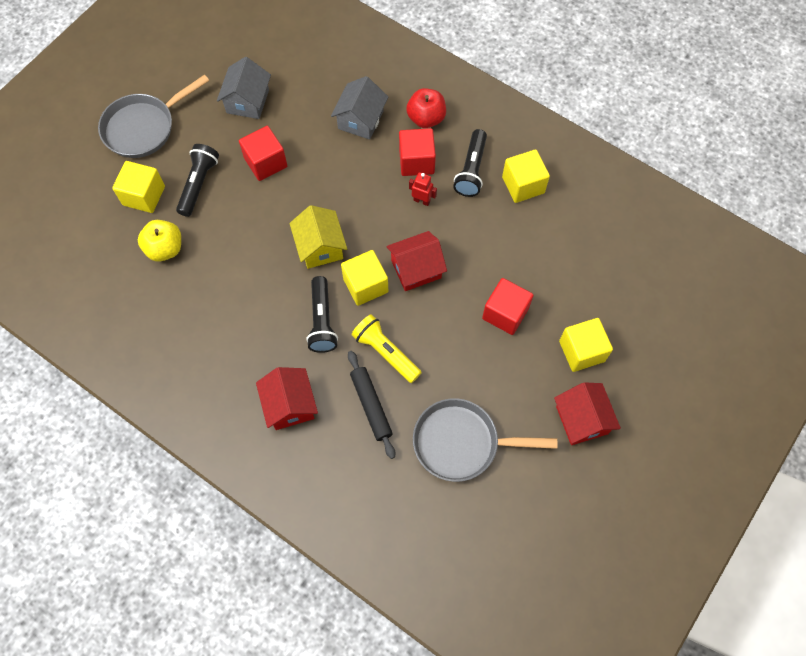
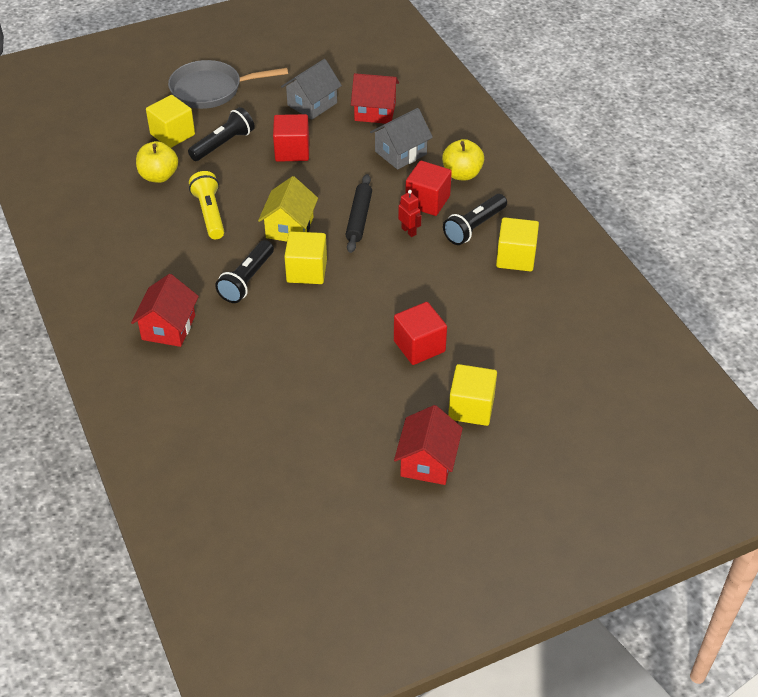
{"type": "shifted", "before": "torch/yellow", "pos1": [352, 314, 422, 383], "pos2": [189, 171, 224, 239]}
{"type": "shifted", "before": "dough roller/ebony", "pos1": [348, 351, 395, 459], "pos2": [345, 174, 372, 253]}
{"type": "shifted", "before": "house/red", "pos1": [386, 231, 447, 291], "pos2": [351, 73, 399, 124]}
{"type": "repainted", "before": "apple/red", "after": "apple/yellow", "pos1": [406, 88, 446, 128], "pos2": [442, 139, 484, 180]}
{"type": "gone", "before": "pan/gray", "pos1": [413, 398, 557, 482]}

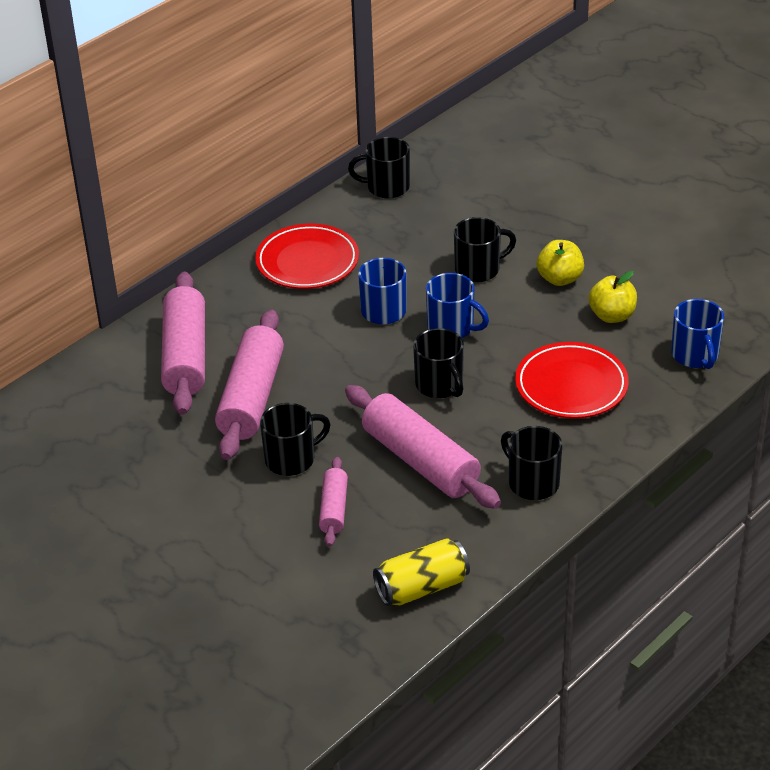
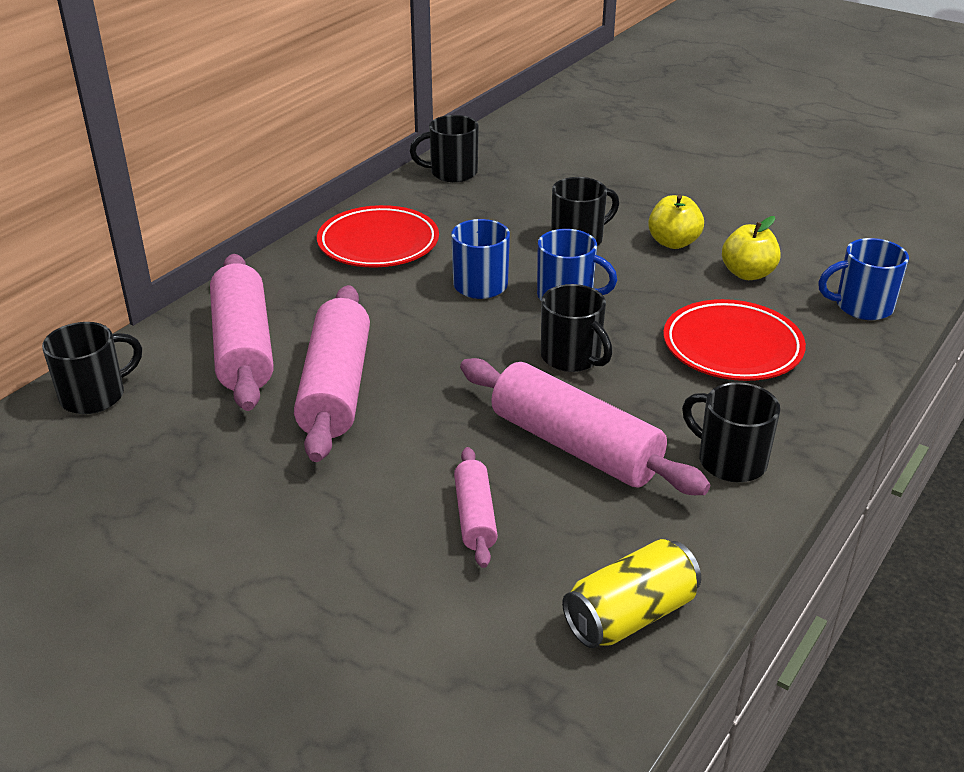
{"type": "shifted", "before": "tea mug/ebony", "pos1": [260, 403, 331, 476], "pos2": [42, 322, 142, 414]}
{"type": "rotated", "before": "tea mug/royal blue", "pos1": [671, 299, 724, 369], "pos2": [818, 238, 909, 320], "turn": 105}

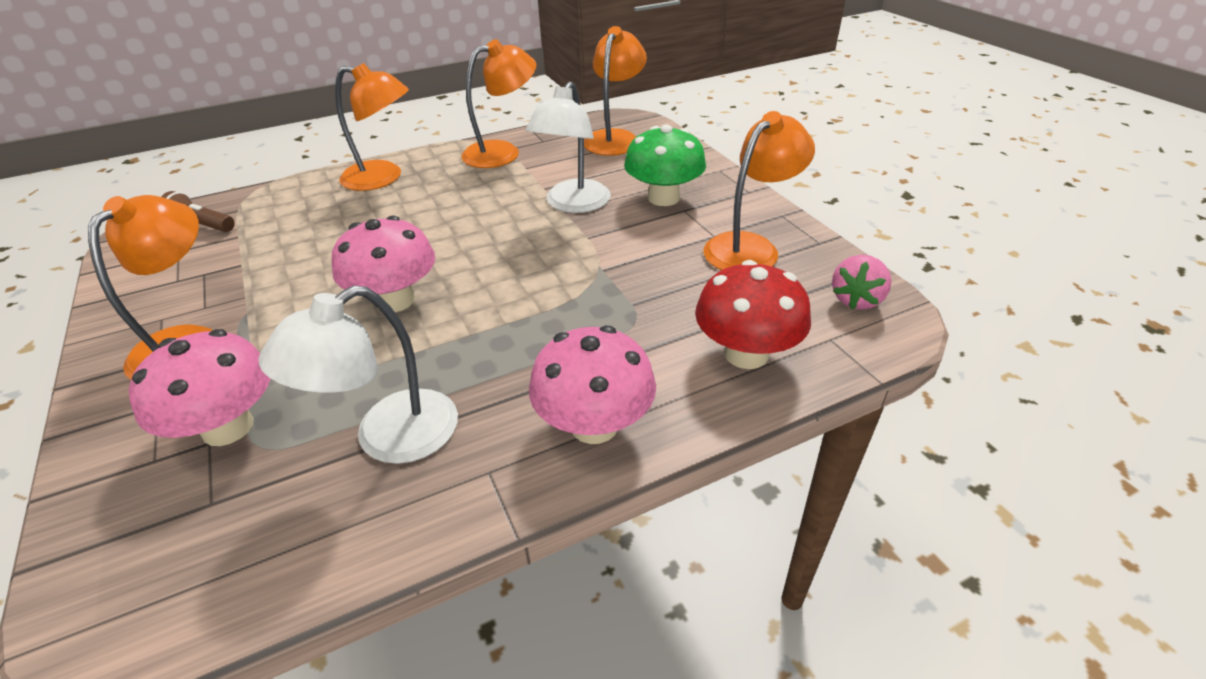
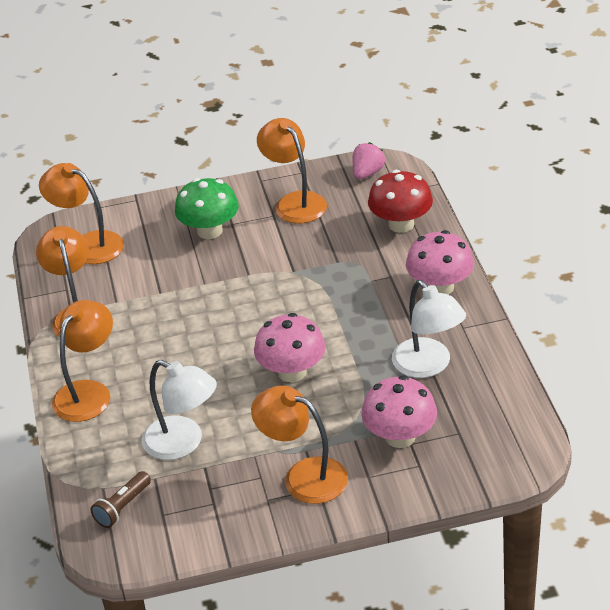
{"type": "shifted", "before": "reading lamp/white", "pos1": [526, 81, 611, 213], "pos2": [142, 360, 217, 460]}
{"type": "rotated", "before": "berry/rosy", "pos1": [832, 255, 892, 309], "pos2": [353, 142, 385, 179], "turn": -105}

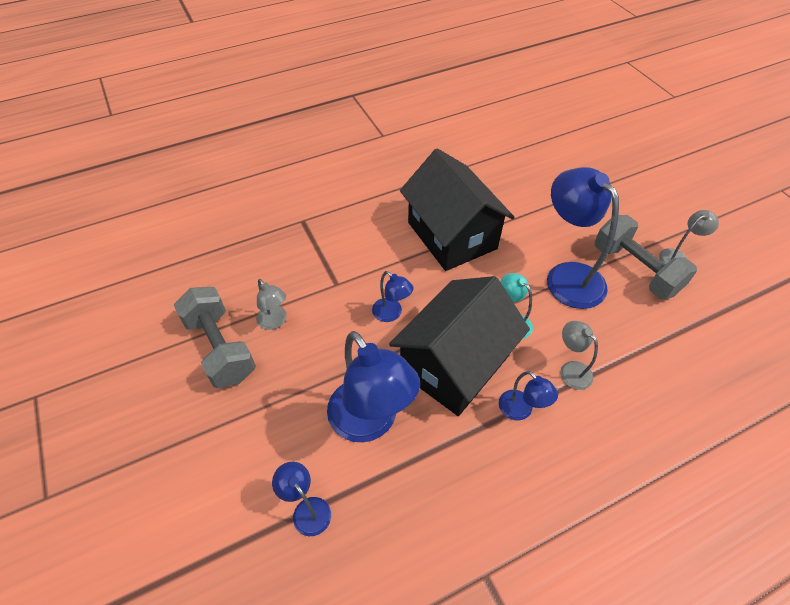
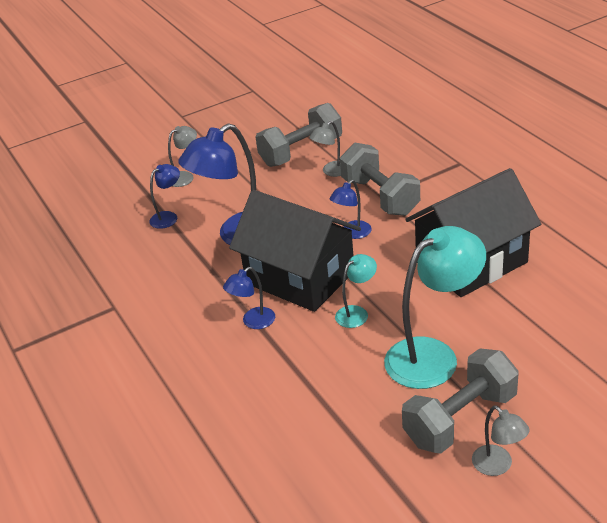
{"type": "shifted", "before": "reading lamp/gray", "pos1": [560, 321, 598, 390], "pos2": [168, 126, 197, 187]}
{"type": "new", "after": "hand weight/gray", "pos2": [340, 143, 420, 216]}
{"type": "repainted", "before": "reading lamp/royal blue", "after": "reading lamp/aqua", "pos1": [547, 167, 619, 309], "pos2": [384, 226, 486, 389]}

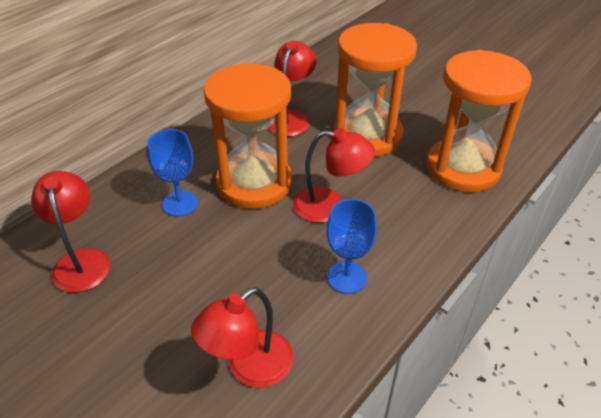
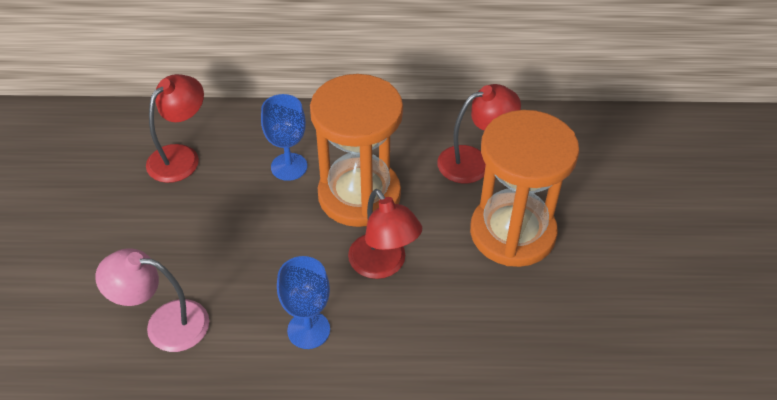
{"type": "repainted", "before": "reading lamp/red", "after": "reading lamp/rosy", "pos1": [191, 287, 294, 388], "pos2": [95, 248, 209, 352]}
{"type": "gone", "before": "sand timer/bright orange", "pos1": [426, 50, 532, 193]}

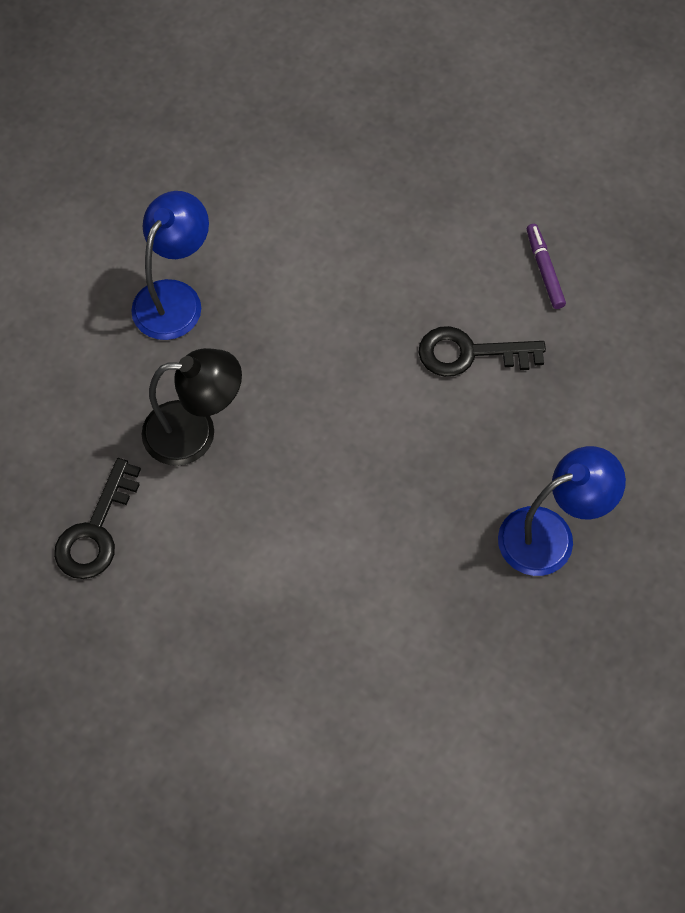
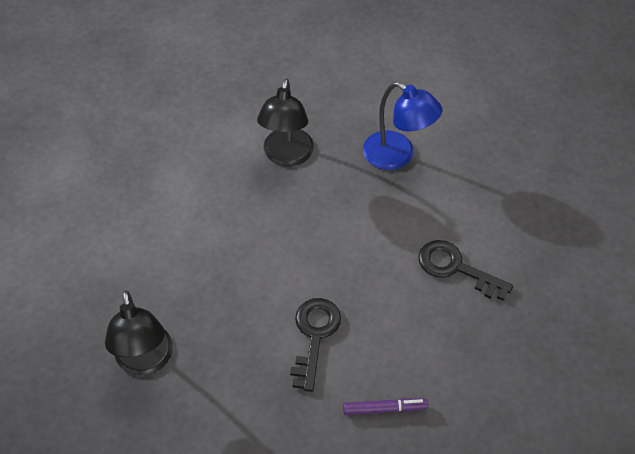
{"type": "repainted", "before": "reading lamp/royal blue", "after": "reading lamp/ebony", "pos1": [498, 446, 626, 576], "pos2": [105, 290, 173, 376]}
{"type": "shifted", "before": "latchkey/ebony", "pos1": [54, 458, 141, 579], "pos2": [418, 240, 513, 301]}

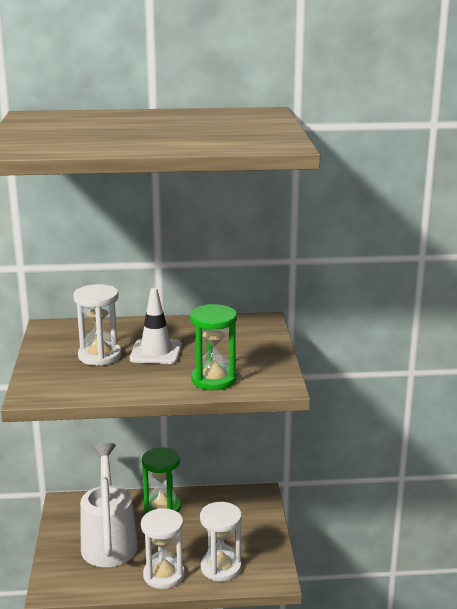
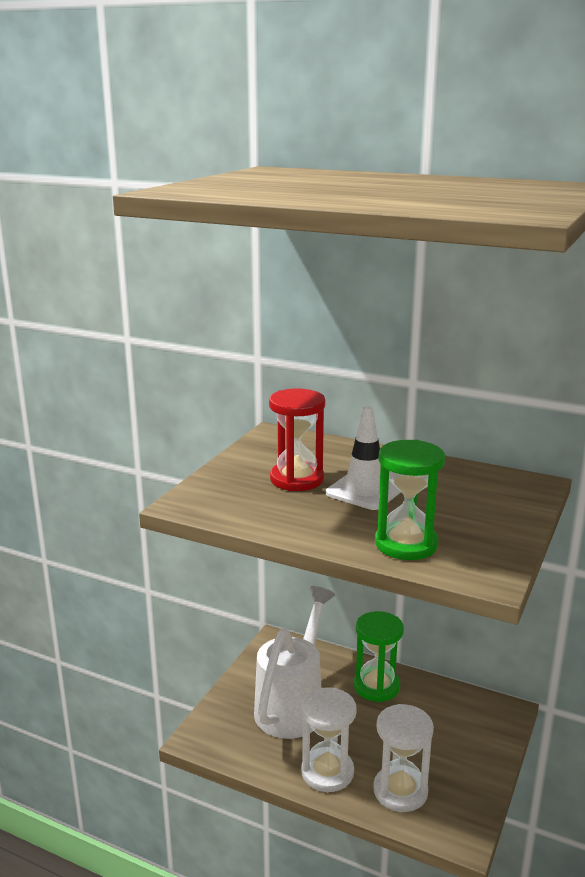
{"type": "repainted", "before": "sand timer/white", "after": "sand timer/red", "pos1": [73, 284, 121, 366], "pos2": [269, 389, 325, 491]}

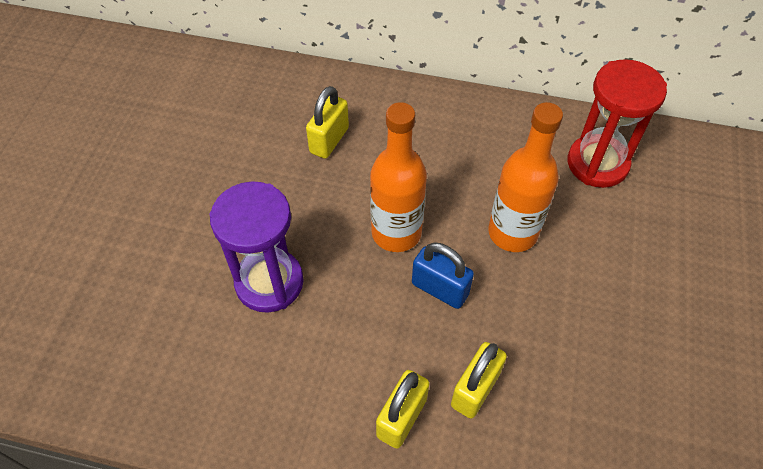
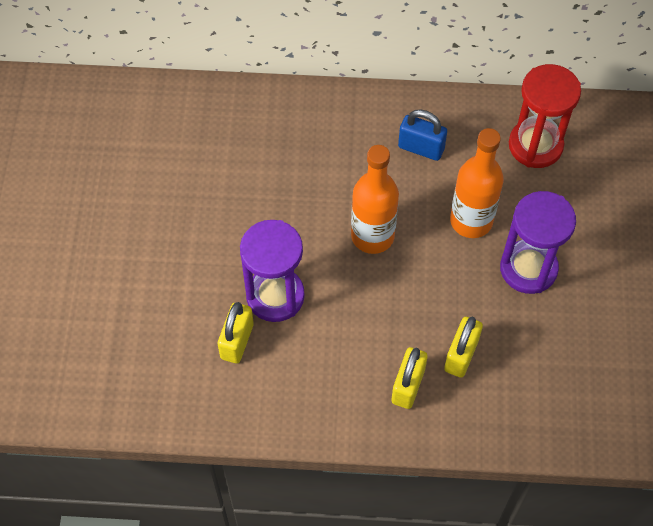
{"type": "shifted", "before": "small lock/yellow", "pos1": [306, 86, 349, 159], "pos2": [218, 302, 254, 364]}
{"type": "shifted", "before": "small lock/royal blue", "pos1": [412, 242, 474, 309], "pos2": [398, 109, 447, 161]}
{"type": "new", "after": "sand timer/violet", "pos2": [500, 191, 576, 294]}

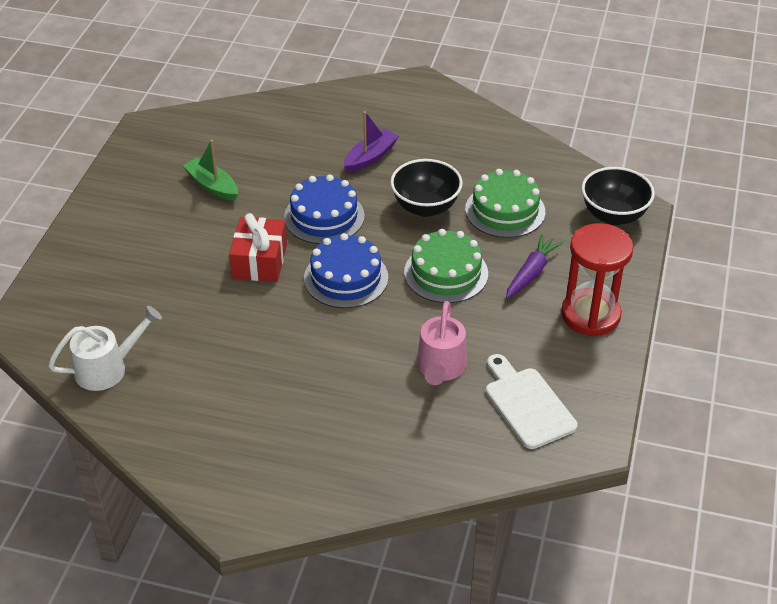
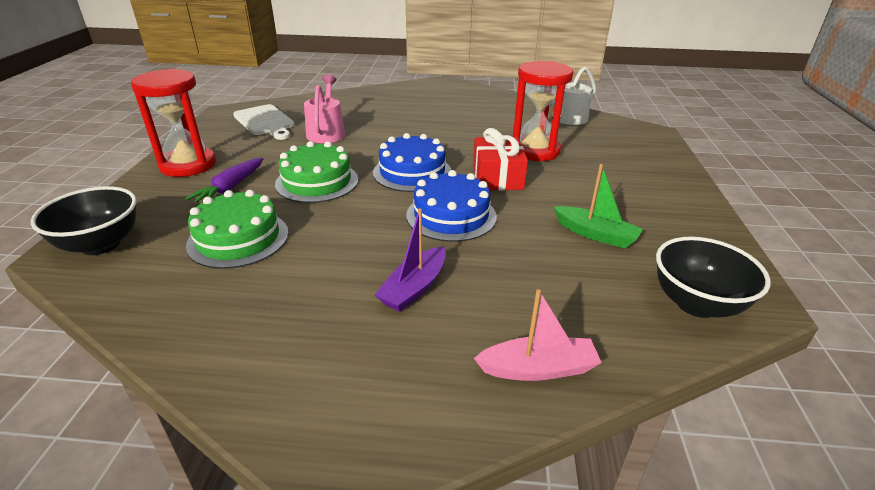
{"type": "new", "after": "sailboat/rosy", "pos2": [474, 289, 602, 381]}
{"type": "new", "after": "sand timer/red", "pos2": [513, 61, 573, 161]}
{"type": "shifted", "before": "bowl/ebony", "pos1": [390, 159, 463, 217], "pos2": [656, 237, 771, 318]}

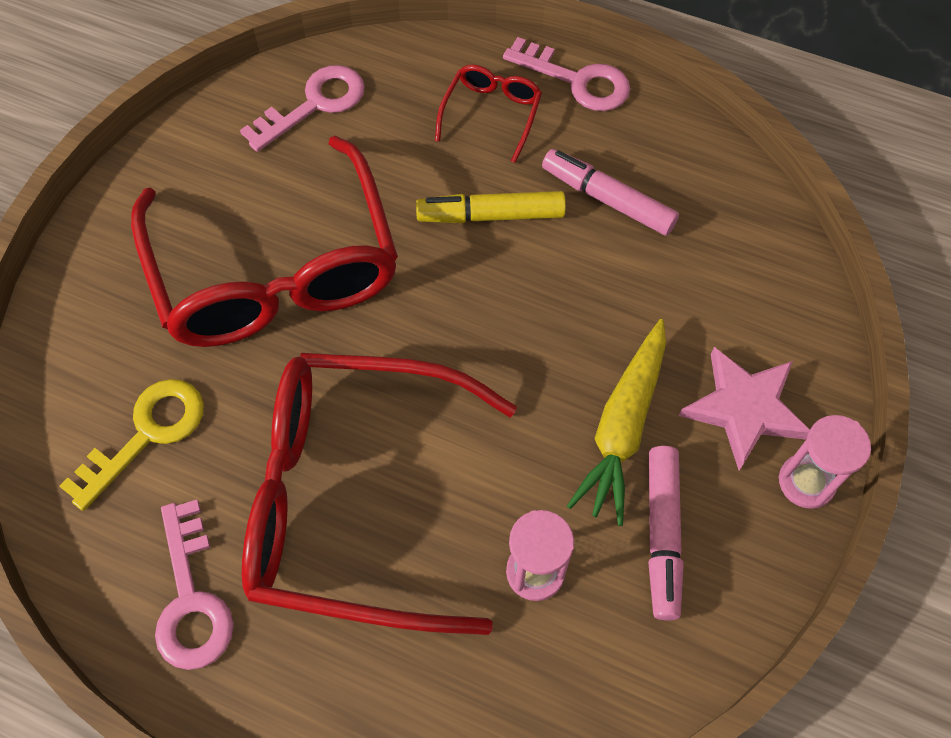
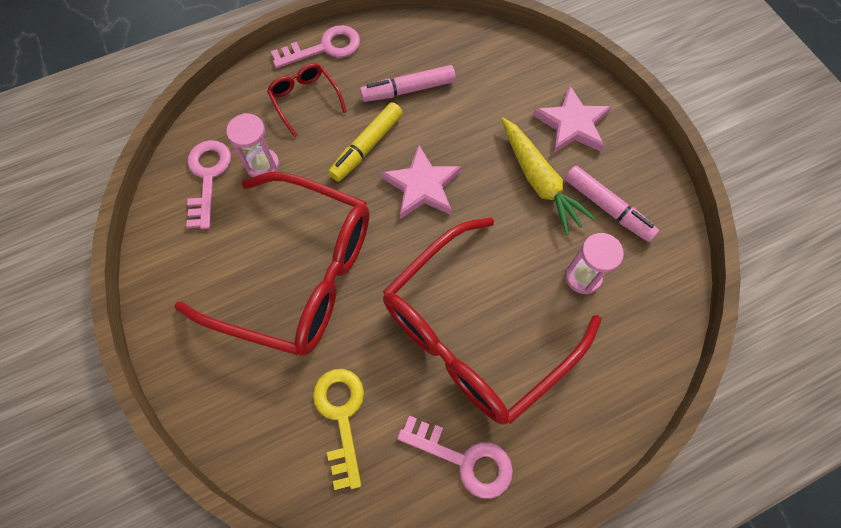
{"type": "shifted", "before": "sand timer/rosy", "pos1": [778, 415, 871, 509], "pos2": [226, 113, 279, 177]}
{"type": "new", "after": "five-pointed star/rosy", "pos2": [381, 145, 462, 219]}

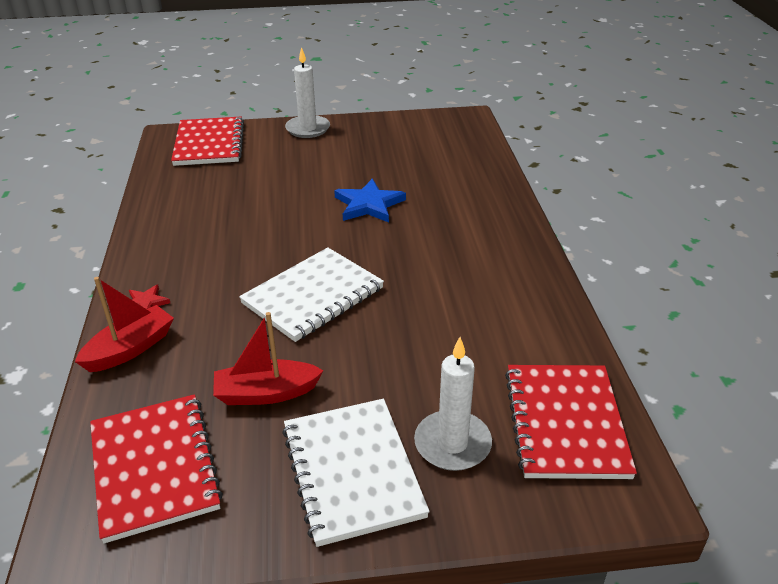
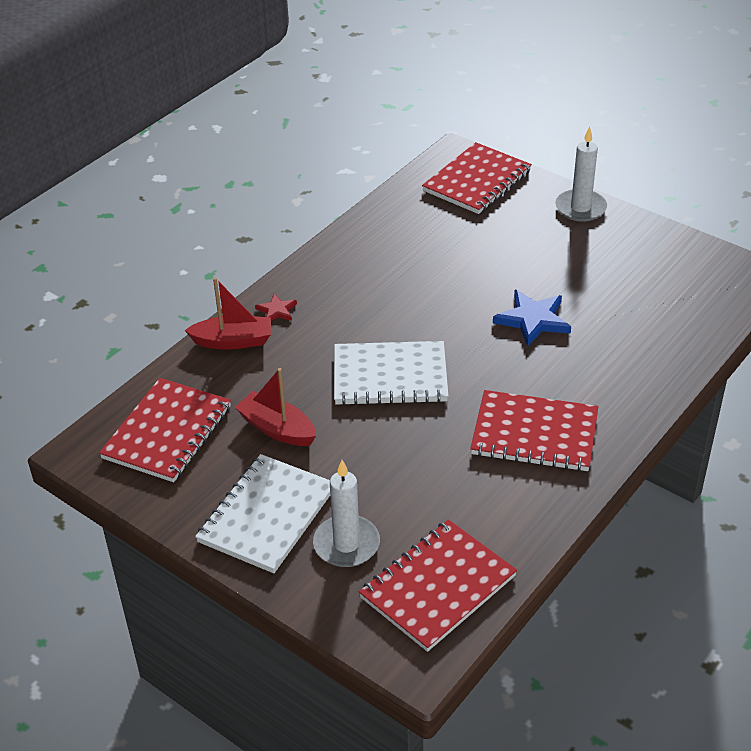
{"type": "new", "after": "notebook/red", "pos2": [470, 390, 599, 471]}

